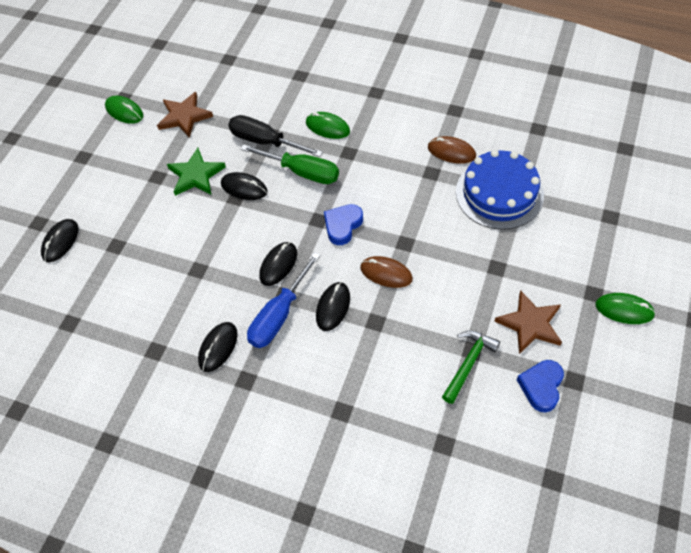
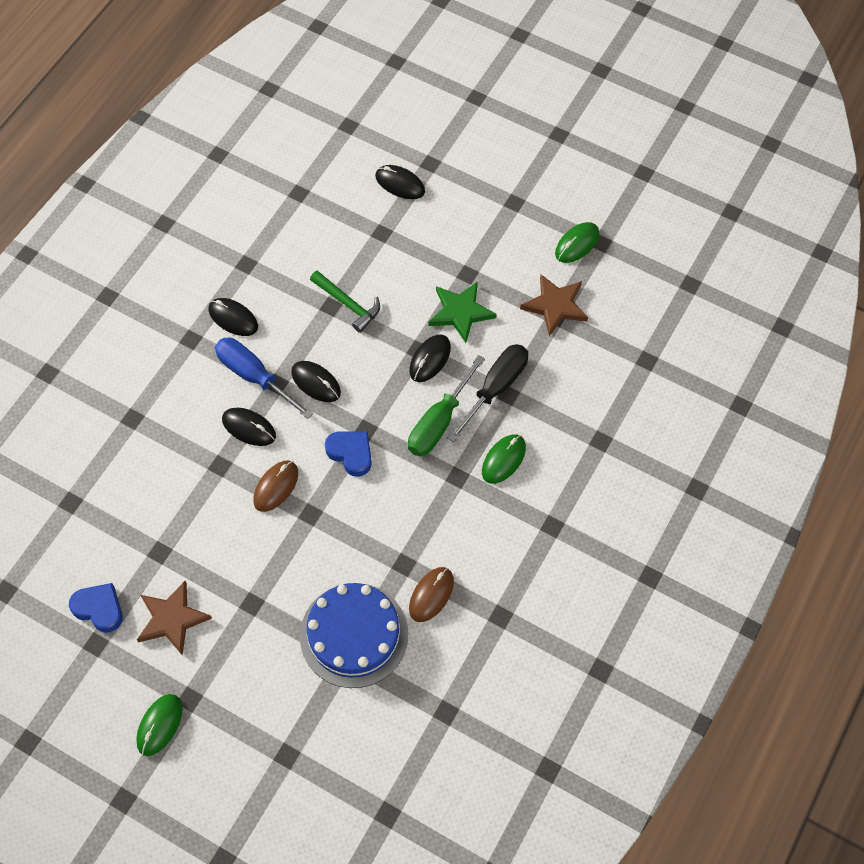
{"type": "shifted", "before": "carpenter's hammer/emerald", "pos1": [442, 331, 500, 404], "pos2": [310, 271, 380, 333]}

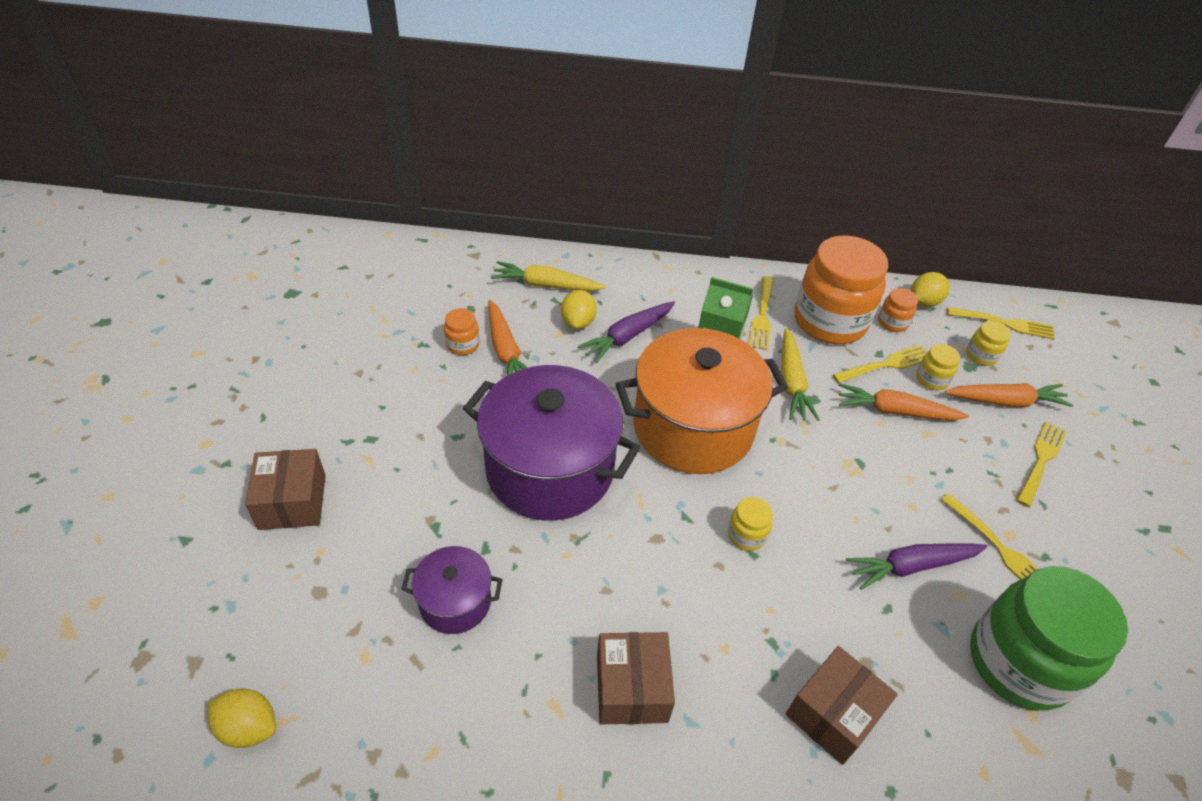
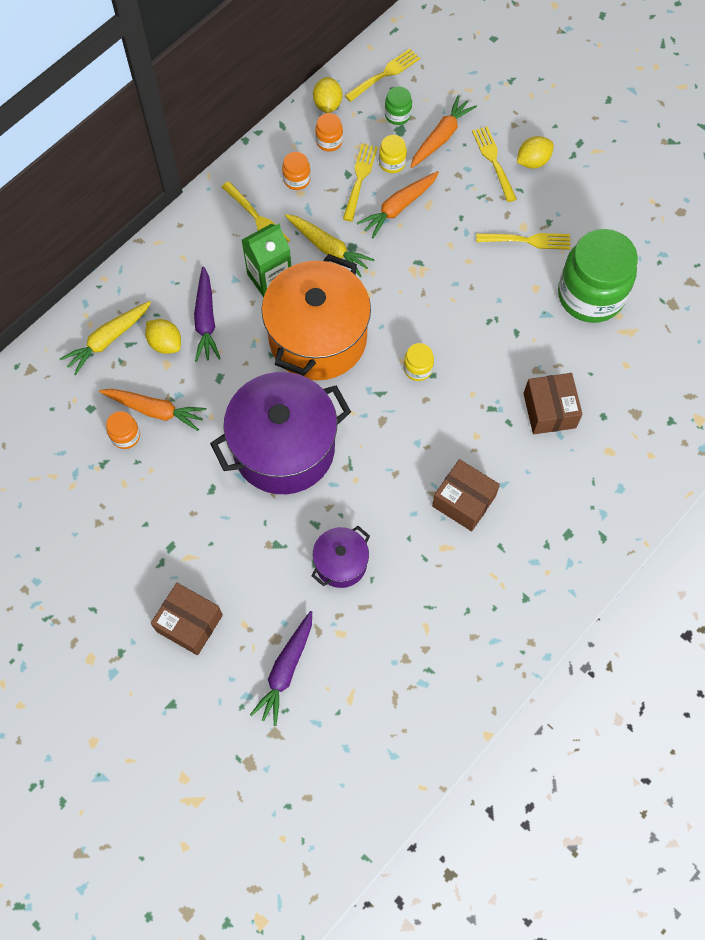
{"type": "shifted", "before": "root vegetable/violet", "pos1": [846, 544, 987, 590], "pos2": [250, 611, 312, 726]}
{"type": "scaled", "before": "preserve jar/bright orange", "pos1": [794, 236, 889, 344], "pos2": [282, 152, 311, 190], "scale": 0.42}
{"type": "repainted", "before": "preserve jar/yellow", "after": "preserve jar/emerald", "pos1": [966, 321, 1011, 366], "pos2": [385, 87, 412, 125]}
{"type": "shifted", "before": "lemon/yellow", "pos1": [207, 688, 276, 748], "pos2": [517, 136, 554, 169]}

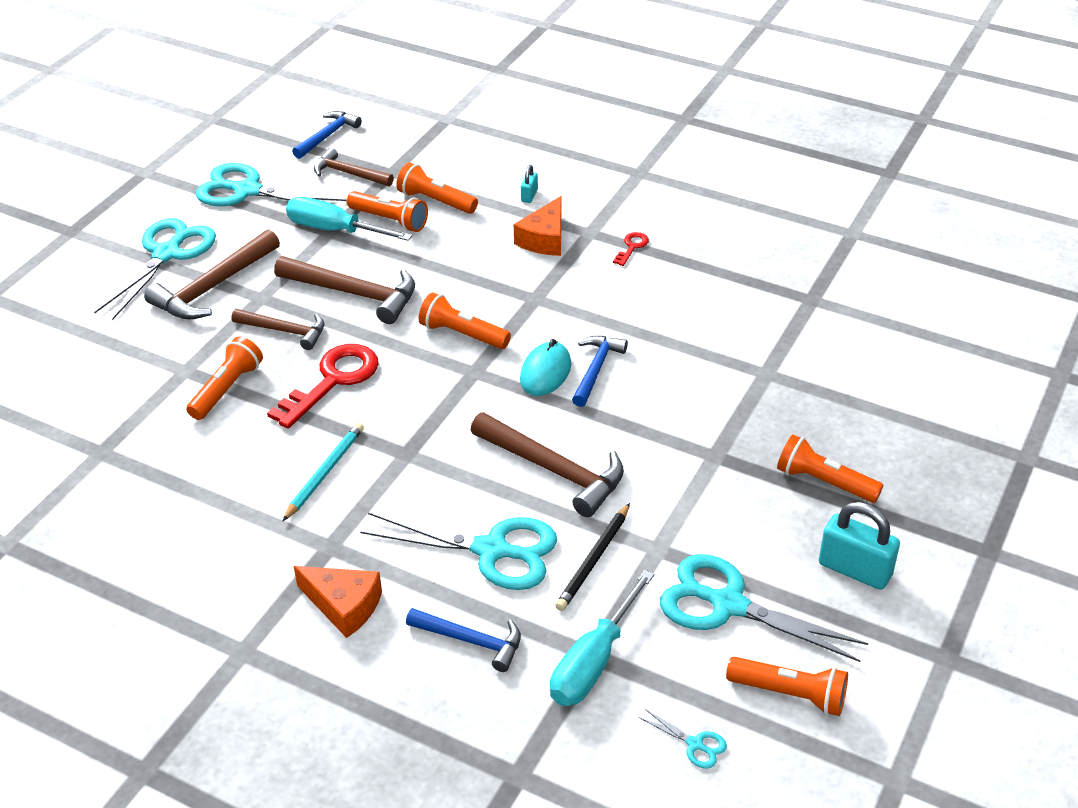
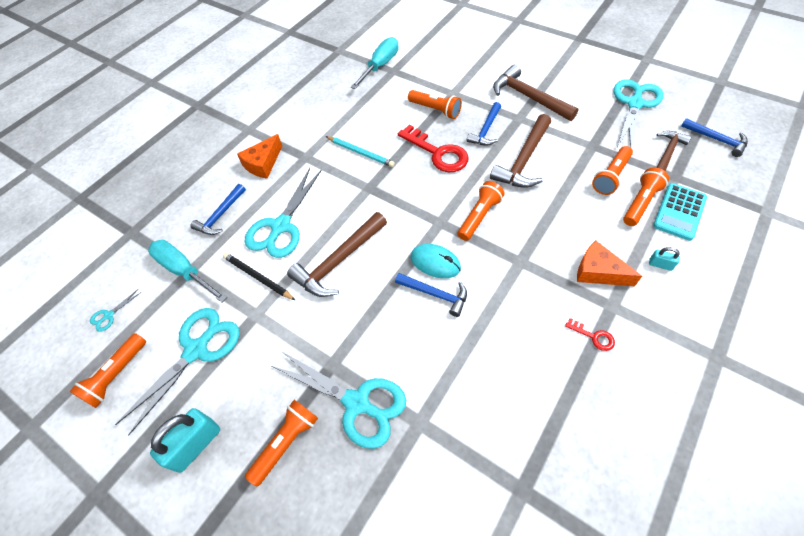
{"type": "shifted", "before": "shears/aqua", "pos1": [94, 218, 216, 320], "pos2": [272, 351, 406, 449]}
{"type": "shifted", "before": "hand screwdriver/aqua", "pos1": [286, 197, 412, 241], "pos2": [351, 37, 399, 89]}
{"type": "repainted", "before": "carpenter's hammer/dark brown", "after": "carpenter's hammer/royal blue", "pos1": [232, 309, 324, 350], "pos2": [467, 102, 501, 146]}
{"type": "new", "after": "calculator/aqua", "pos2": [653, 183, 707, 241]}

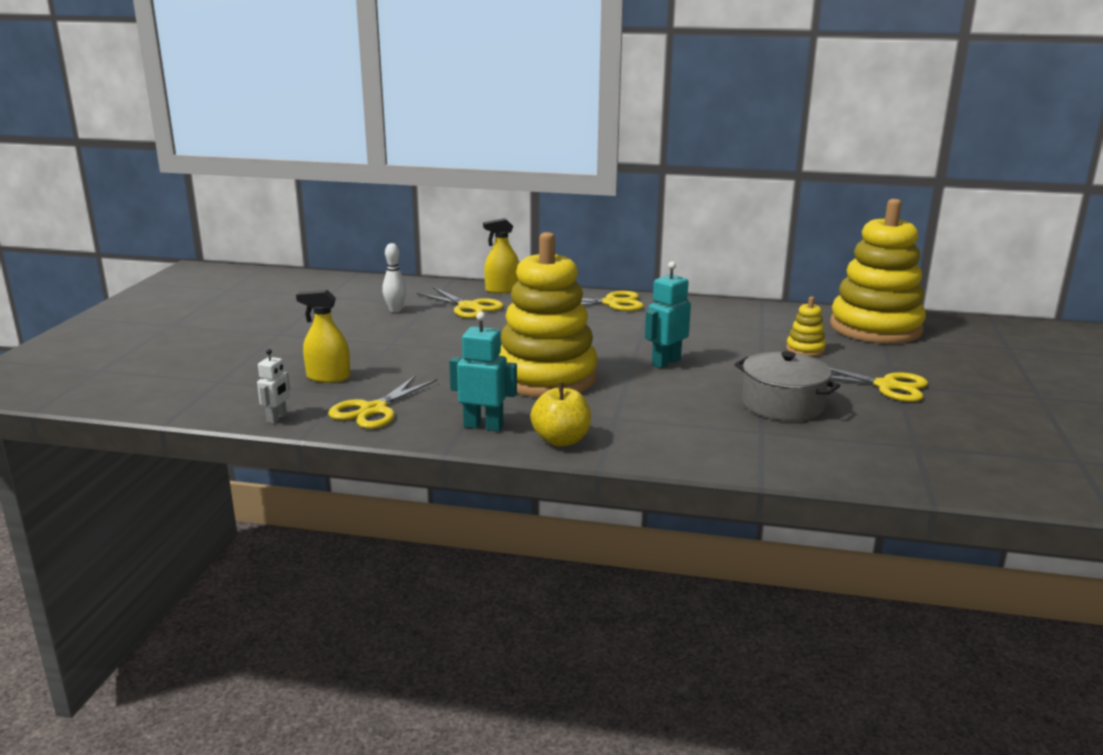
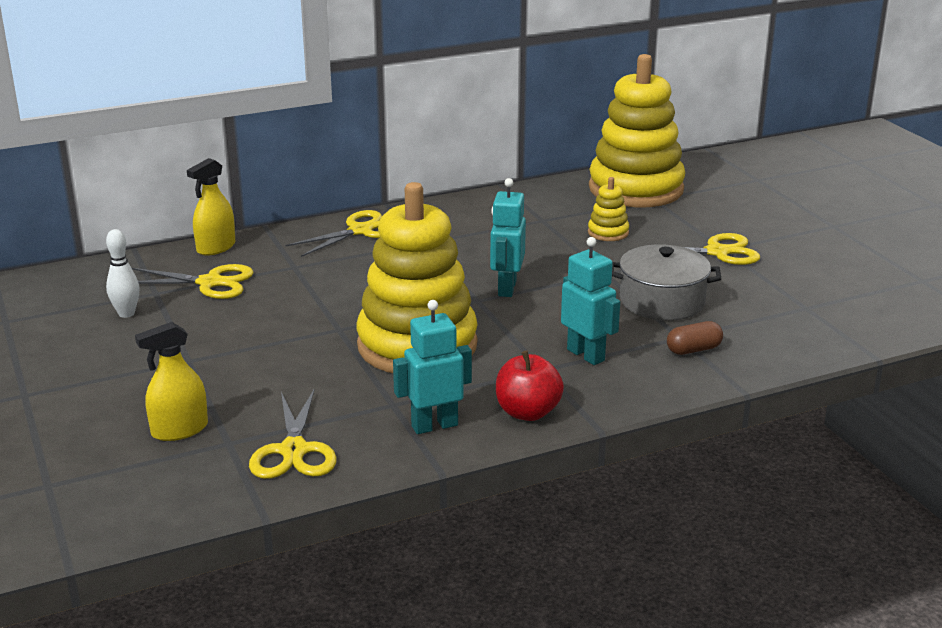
{"type": "repainted", "before": "apple/yellow", "after": "apple/red", "pos1": [530, 382, 591, 446], "pos2": [496, 351, 564, 421]}
{"type": "new", "after": "robot/aqua", "pos2": [561, 237, 620, 365]}
{"type": "new", "after": "pill shape/dark brown", "pos2": [667, 321, 723, 355]}
{"type": "gone", "before": "robot/white", "pos1": [257, 349, 290, 423]}

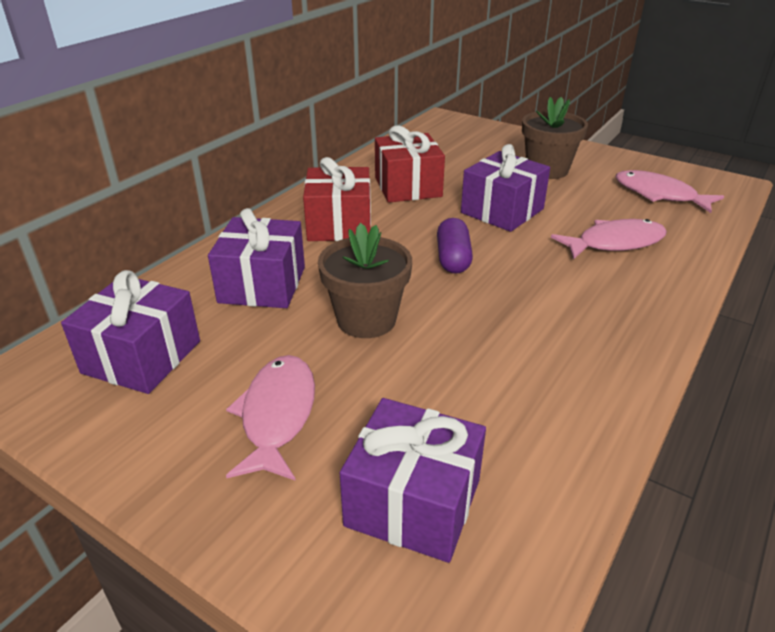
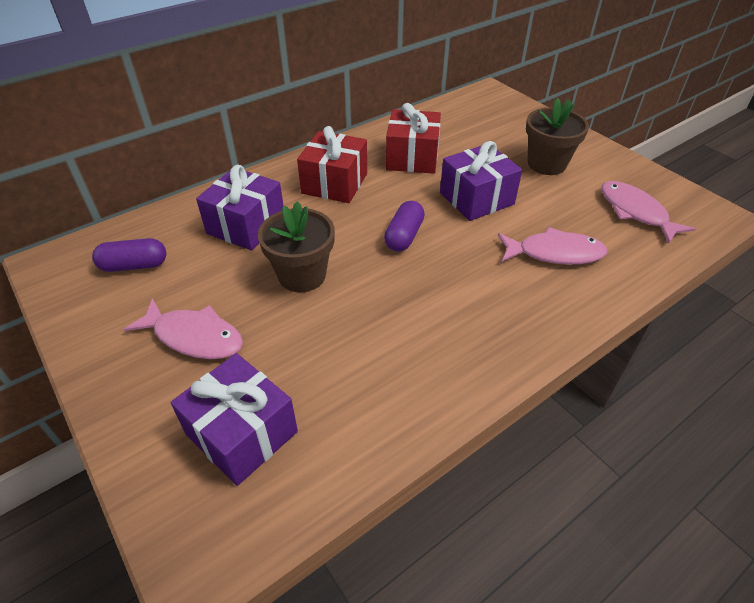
{"type": "swapped", "before": "present/violet", "after": "pill shape/violet", "pos1": [61, 270, 200, 394], "pos2": [92, 238, 166, 272]}
{"type": "rotated", "before": "fish/rosy", "pos1": [226, 355, 315, 481], "pos2": [123, 298, 243, 359], "turn": 90}

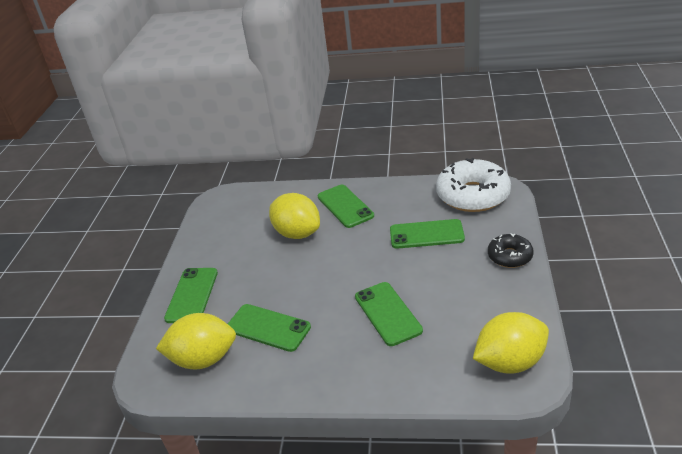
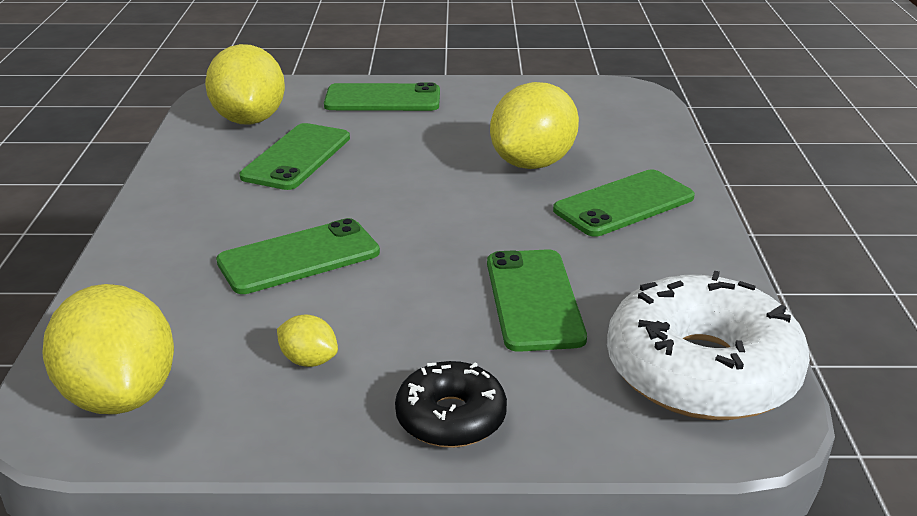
{"type": "new", "after": "lemon/yellow", "pos2": [277, 314, 338, 367]}

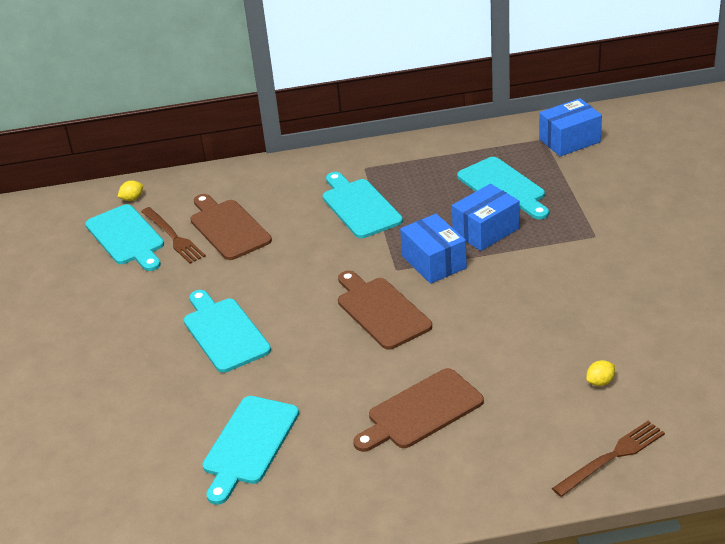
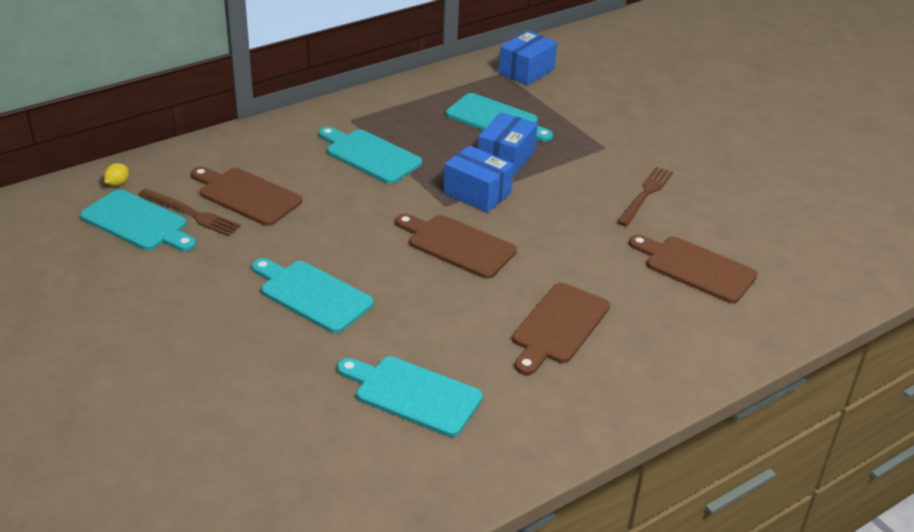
{"type": "rotated", "before": "bread board/aqua", "pos1": [203, 396, 299, 505], "pos2": [337, 356, 483, 437], "turn": 120}
{"type": "shifted", "before": "table fork/dark brown", "pos1": [552, 421, 665, 497], "pos2": [617, 167, 673, 226]}
{"type": "swapped", "before": "lemon/yellow", "after": "bread board/dark brown", "pos1": [586, 360, 615, 386], "pos2": [629, 235, 757, 303]}

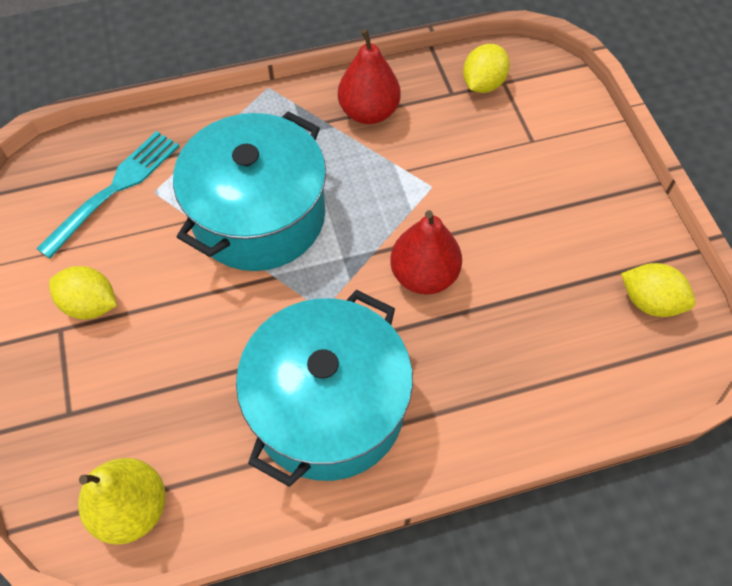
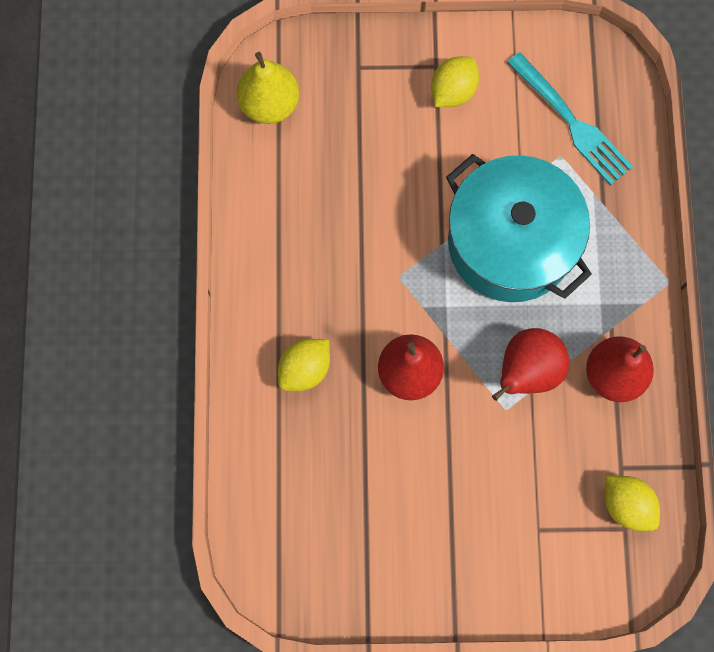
{"type": "shifted", "before": "lemon/yellow", "pos1": [621, 263, 696, 317], "pos2": [278, 339, 330, 391]}
{"type": "new", "after": "pear fruit/red", "pos2": [492, 328, 569, 401]}
{"type": "gone", "before": "pot/aqua", "pos1": [236, 290, 413, 487]}

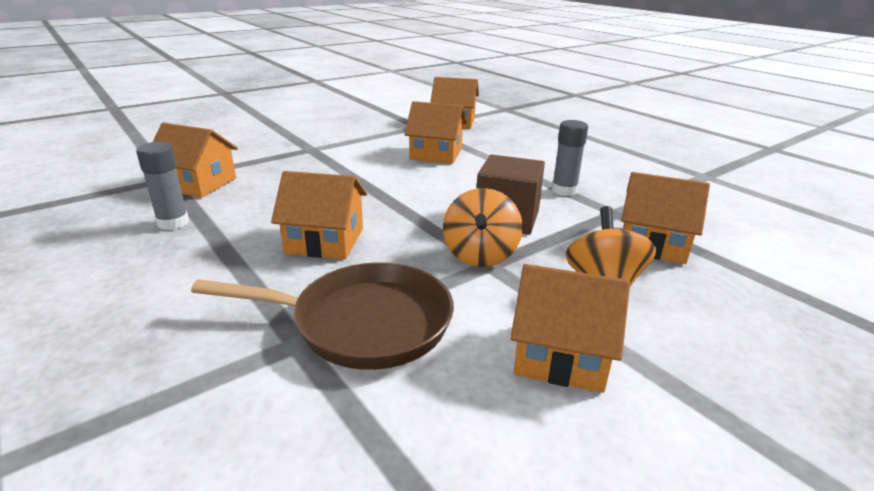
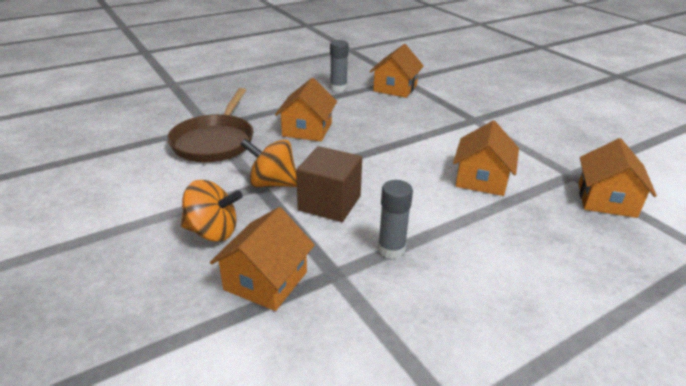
{"type": "gone", "before": "house/bright orange", "pos1": [511, 264, 630, 393]}

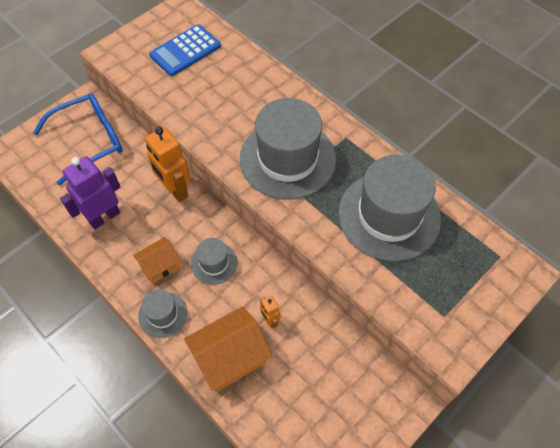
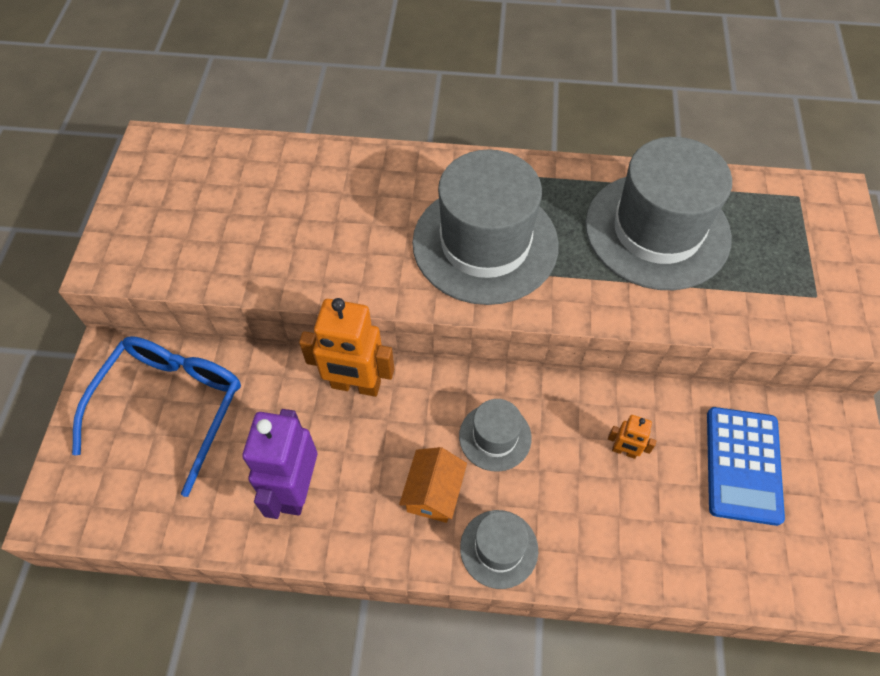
{"type": "shifted", "before": "calculator/royal blue", "pos1": [149, 24, 221, 76], "pos2": [707, 407, 785, 526]}
{"type": "gone", "before": "house/bright orange", "pos1": [184, 306, 272, 392]}

